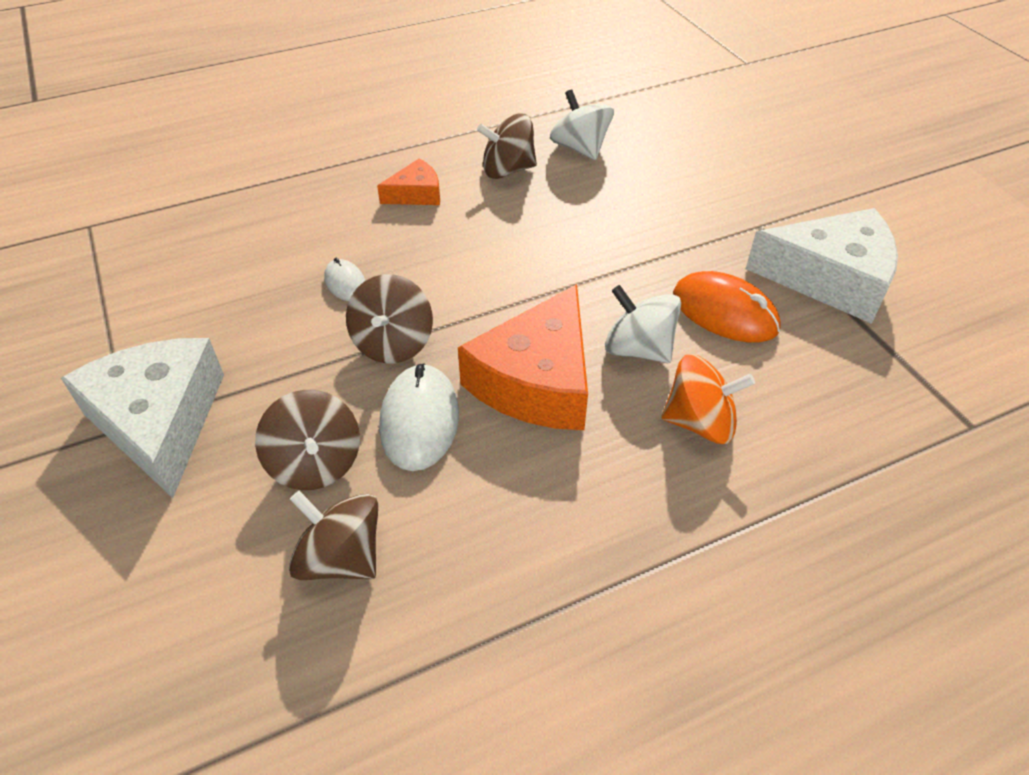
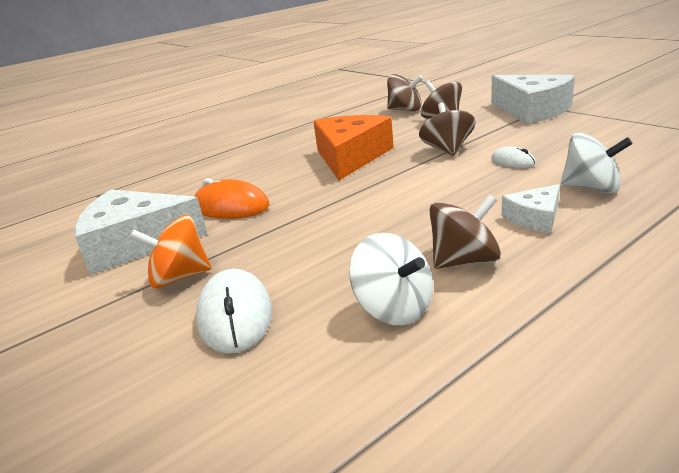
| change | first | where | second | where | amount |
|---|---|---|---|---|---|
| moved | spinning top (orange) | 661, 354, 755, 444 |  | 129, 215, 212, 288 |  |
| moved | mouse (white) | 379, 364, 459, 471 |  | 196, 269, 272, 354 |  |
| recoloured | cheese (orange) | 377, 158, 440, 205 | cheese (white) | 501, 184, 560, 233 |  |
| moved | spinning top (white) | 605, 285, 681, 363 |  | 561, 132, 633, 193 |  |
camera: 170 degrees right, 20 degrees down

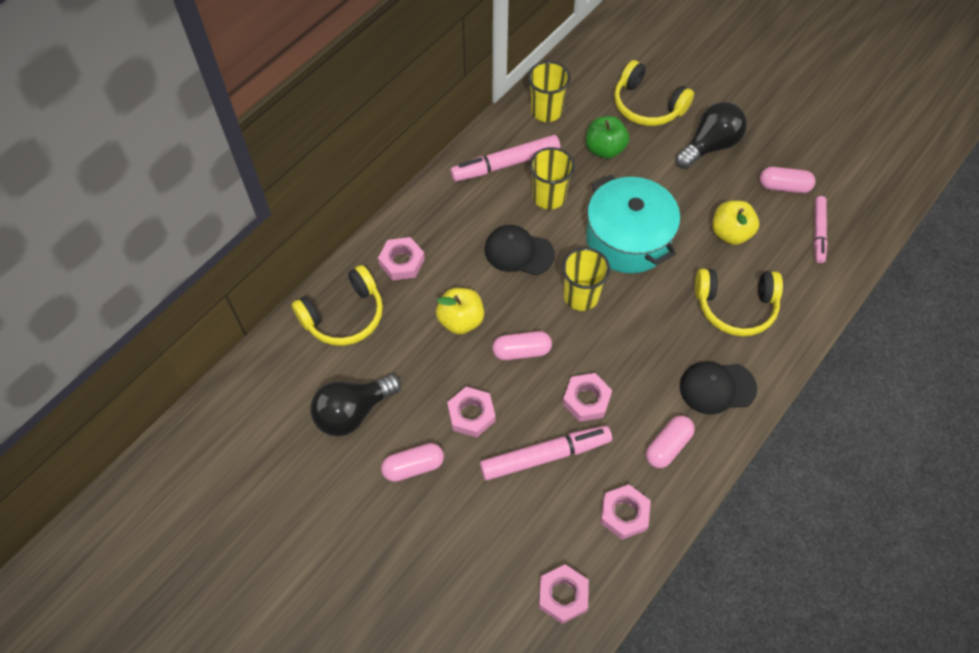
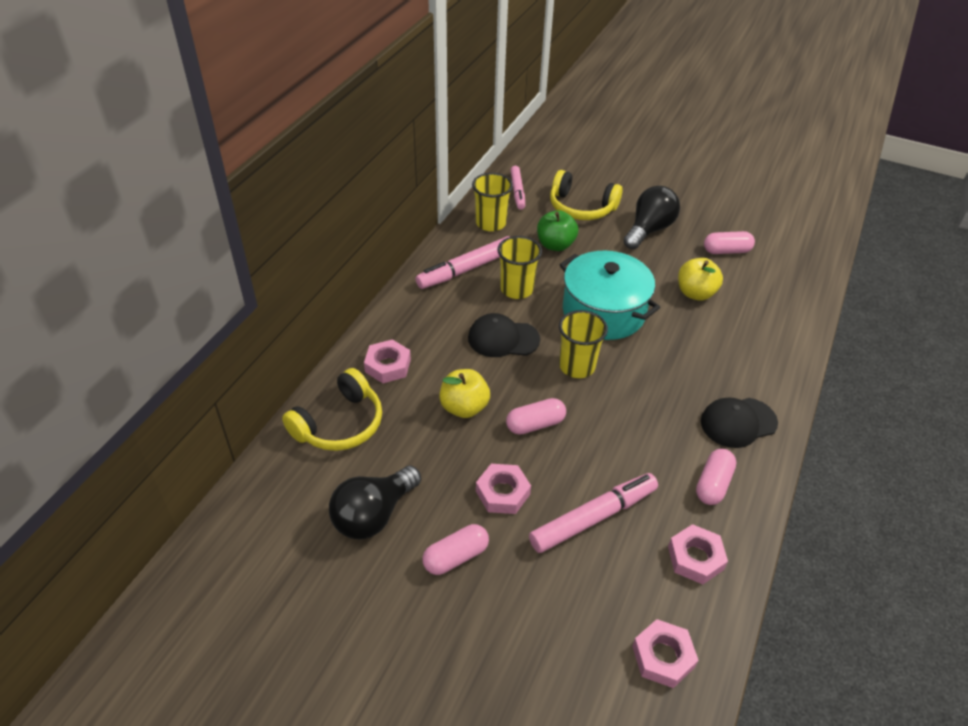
| change | first | where | second | where | amount |
|---|---|---|---|---|---|
| moved | marker (pink) | 814, 196, 827, 263 |  | 510, 166, 525, 210 |  |
| removed | nut (pink) | 563, 373, 612, 422 |  |  |  |
| removed | headphones (yellow) | 695, 269, 783, 336 |  |  |  |
camera: 15 degrees left, 15 degrees down

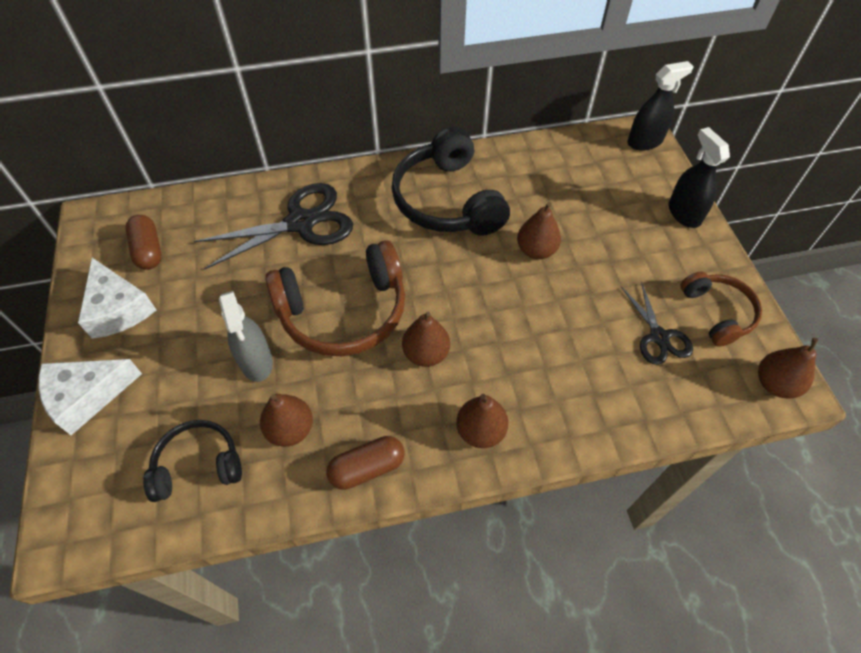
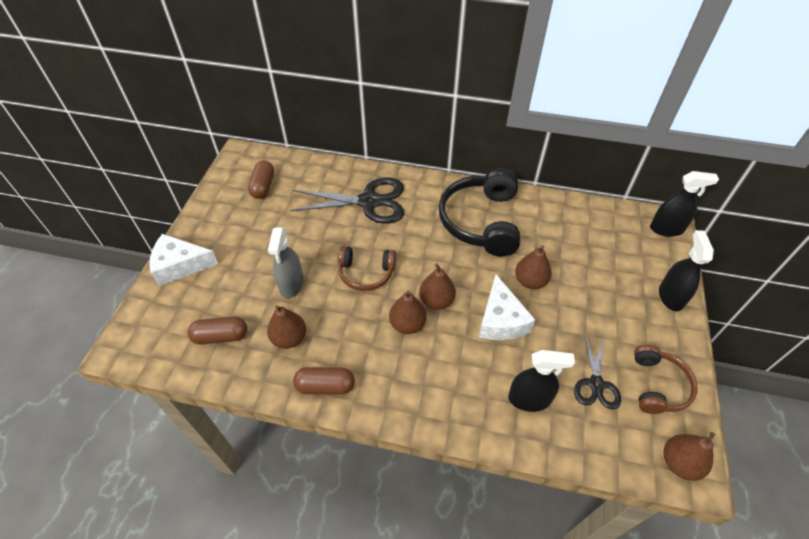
| change | first | where | second | where | amount |
|---|---|---|---|---|---|
| replaced | headphones (black) | 143, 420, 242, 502 | capsule (brown) | 188, 316, 247, 345 |  |
| resized | headphones (brown) | 265, 240, 405, 356 |  | 338, 246, 396, 291 | x0.58 |
| moved | pear (brown) | 456, 394, 508, 448 |  | 419, 263, 456, 310 |  |
| moved | cheese (white) | 78, 258, 156, 339 |  | 479, 275, 535, 340 |  |
| added |  |  | spray bottle (black) | 508, 350, 575, 412 |  |
camera: 25 degrees right, 5 degrees down

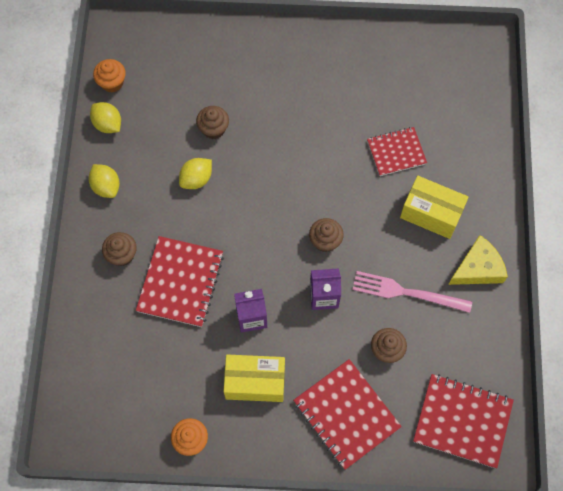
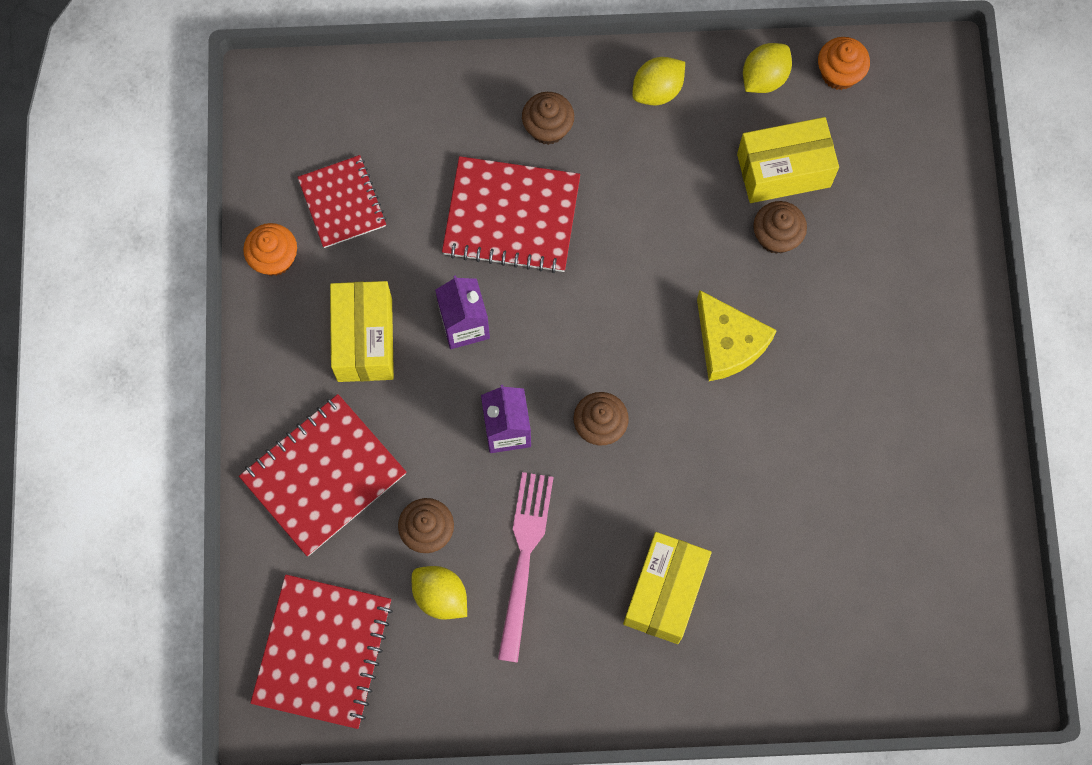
| change | first | where | second | where | amount |
|---|---|---|---|---|---|
| moved | notebook (red) | 367, 127, 427, 176 |  | 298, 155, 387, 248 |  |
| moved | lemon (yellow) | 179, 158, 212, 189 |  | 412, 566, 467, 620 |  |
| moved | cheese (yellow) | 448, 235, 508, 285 |  | 697, 290, 777, 381 |  |
| added |  |  | box (yellow) | 737, 117, 839, 203 |  |
camera: 85 degrees right, 5 degrees up

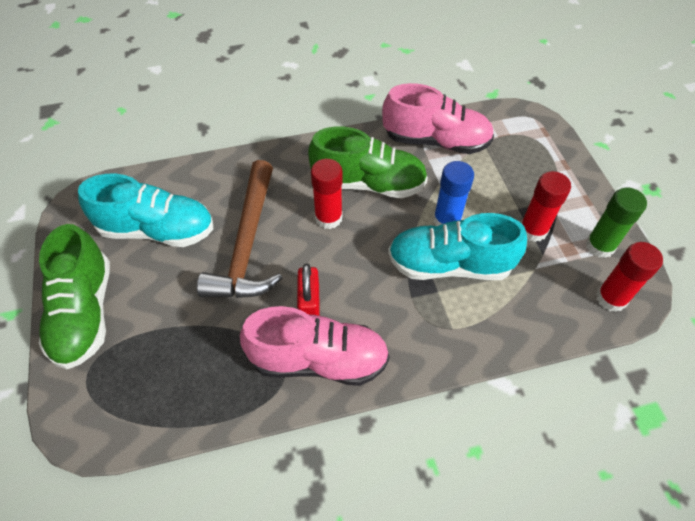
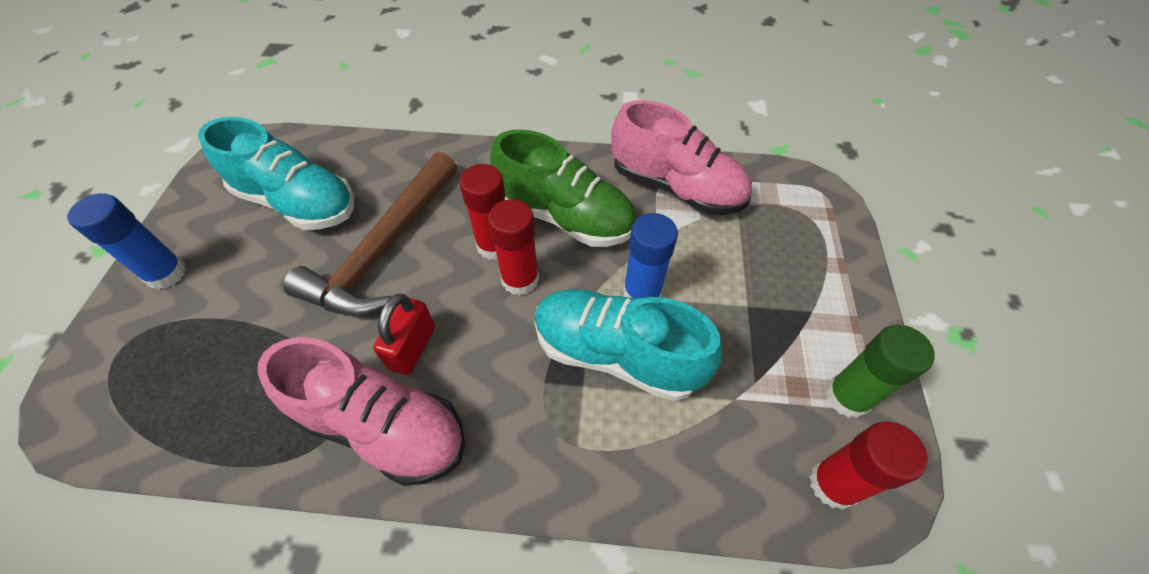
| change | first | where | second | where | amount |
|---|---|---|---|---|---|
| replaced | shoe (green) | 39, 224, 110, 369 | glue stick (blue) | 67, 193, 187, 290 |  |
| moved | glue stick (red) | 521, 171, 571, 242 |  | 488, 199, 539, 296 |  |
camera: 20 degrees right, 0 degrees up

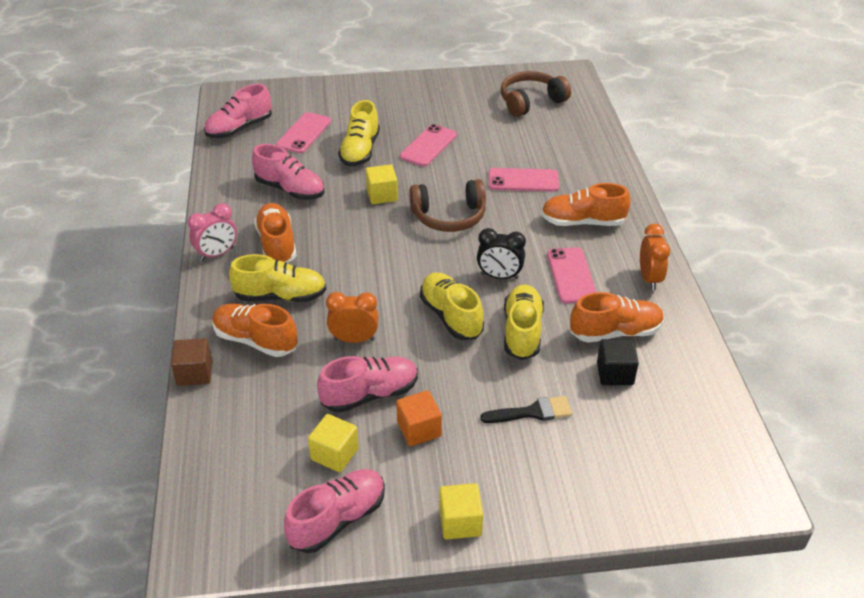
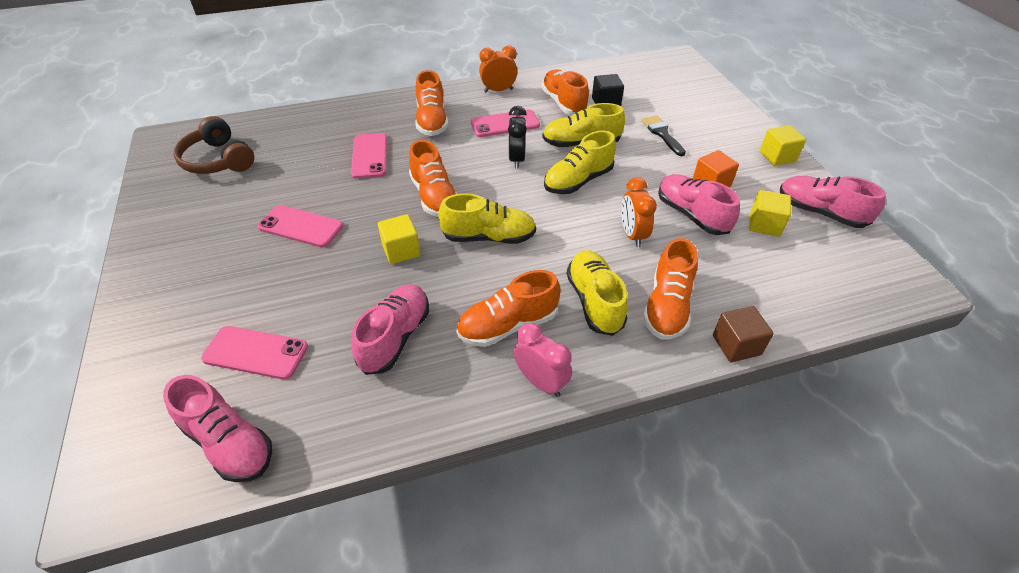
| change | first | where | second | where | amount |
|---|---|---|---|---|---|
| replaced | headphones (brown) | 410, 179, 486, 232 | shoe (orange) | 409, 140, 457, 217 |  |
| moved | shoe (yellow) | 338, 100, 380, 166 |  | 438, 193, 536, 244 |  |
camera: 100 degrees left, 5 degrees up

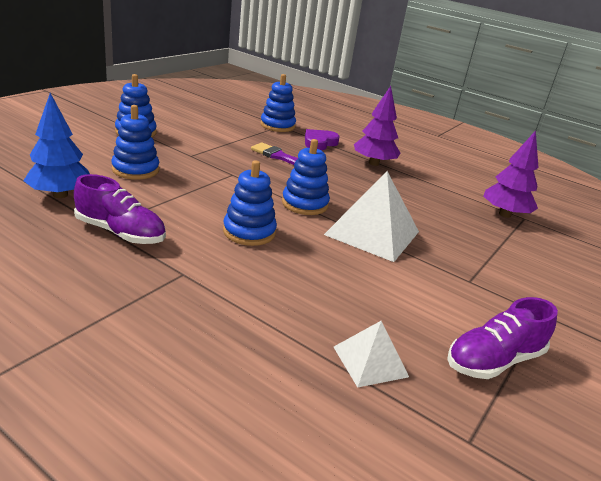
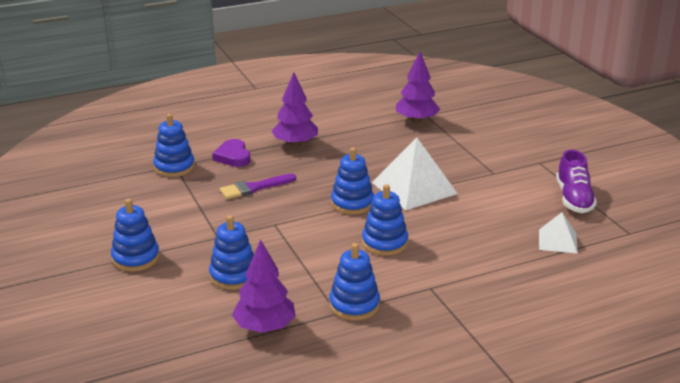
| change | first | where | second | where | amount |
|---|---|---|---|---|---|
| recoloured | tree (blue) | 23, 93, 90, 198 | tree (purple) | 232, 240, 296, 333 |  |
| replaced | shoe (purple) | 74, 174, 166, 244 | stacking toy (blue) | 329, 243, 380, 321 |  |
camera: 55 degrees left, 0 degrees up

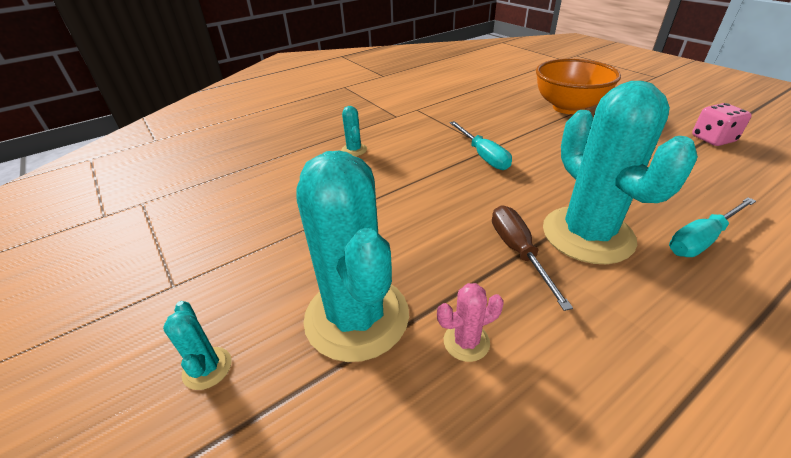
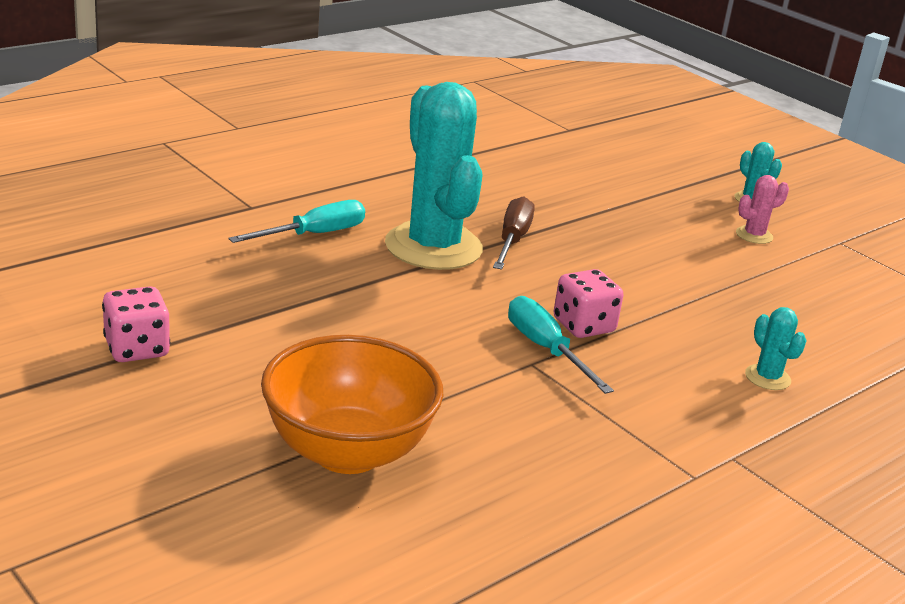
| change | first | where | second | where | amount |
|---|---|---|---|---|---|
| turned | screwdriver (brown) | 492, 205, 573, 311 |  | 493, 197, 535, 270 | 150 degrees counterclockwise |
| added |  |  | dice (pink) | 554, 269, 623, 338 |  |
| moved | cactus (pink) | 437, 283, 504, 362 |  | 736, 175, 789, 244 |  |
| removed | cactus (turquoise) | 296, 151, 409, 362 |  |  |  |
camera: 170 degrees right, 10 degrees down

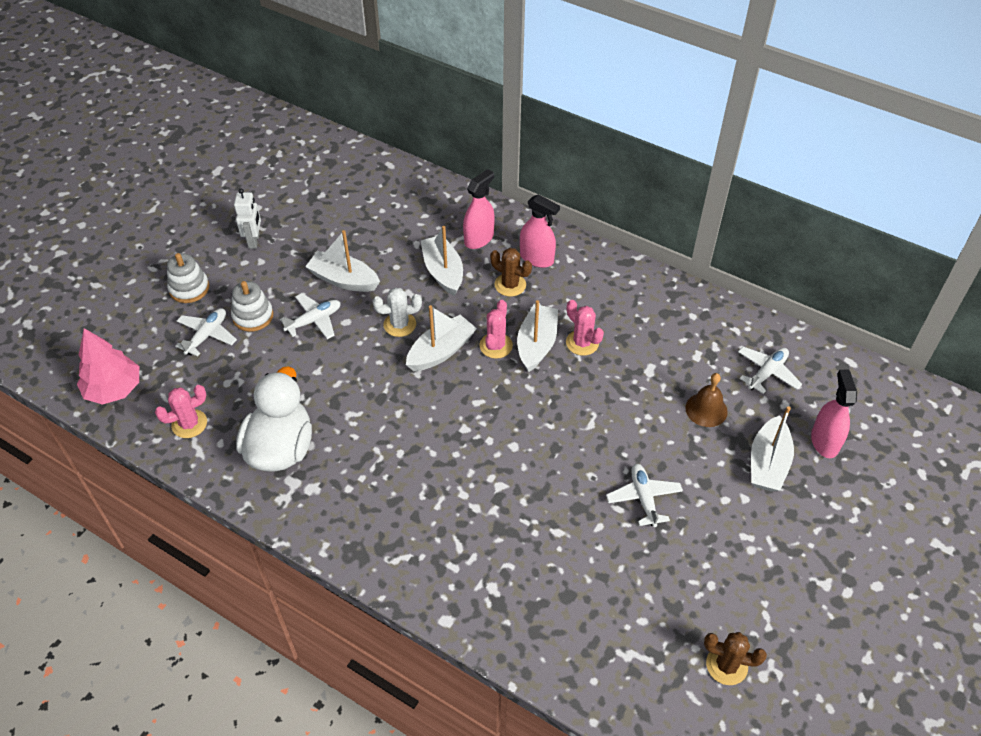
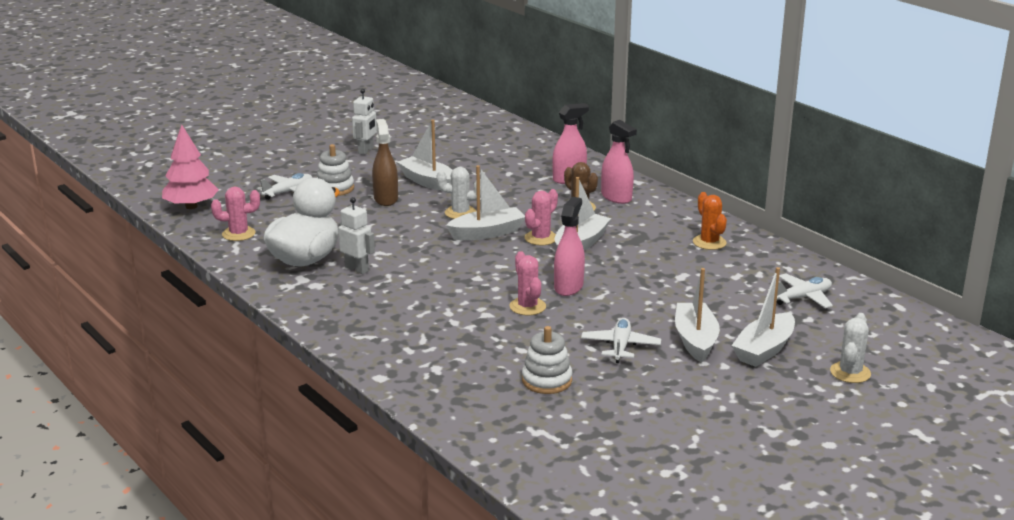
| change | first | where | second | where | amount |
|---|---|---|---|---|---|
| added |  |  | robot (white) | 338, 197, 375, 274 |  |
| replaced | plane (white) | 280, 293, 341, 339 | spray bottle (brown) | 372, 119, 398, 206 |  |
| moved | cactus (pink) | 566, 300, 604, 356 |  | 509, 251, 546, 315 |  |
| moved | stacking toy (white) | 167, 253, 209, 303 |  | 522, 326, 572, 394 |  |
| moved | spray bottle (pink) | 811, 370, 857, 458 |  | 554, 197, 585, 296 |  |
| moved | boat (white) | 420, 226, 463, 296 |  | 675, 268, 720, 363 |  |
| added |  |  | cactus (orange) | 693, 192, 727, 250 |  |
| added |  |  | cactus (white) | 830, 313, 871, 383 |  |
| removed | bell (brown) | 685, 373, 728, 427 |  |  |  |
| removed | cactus (brown) | 704, 632, 767, 685 |  |  |  |
camera: 20 degrees right, 25 degrees down

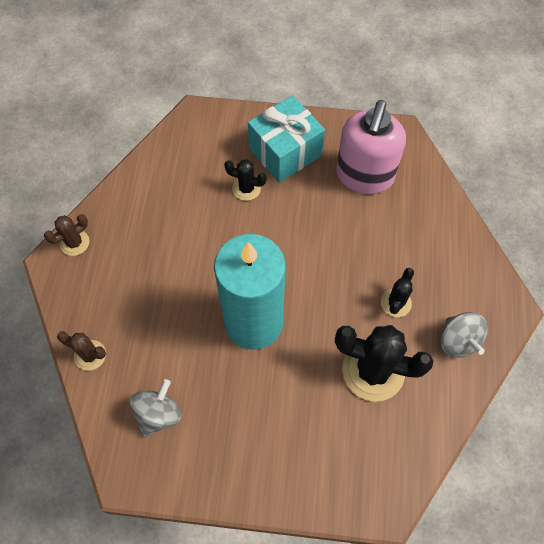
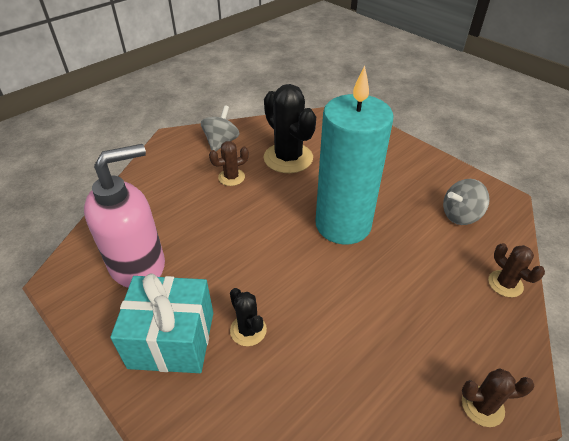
| change | first | where | second | where | amount |
|---|---|---|---|---|---|
| recoloured | cactus (black) | 381, 268, 414, 317 | cactus (brown) | 209, 141, 249, 186 |  |
camera: 140 degrees left, 20 degrees down

